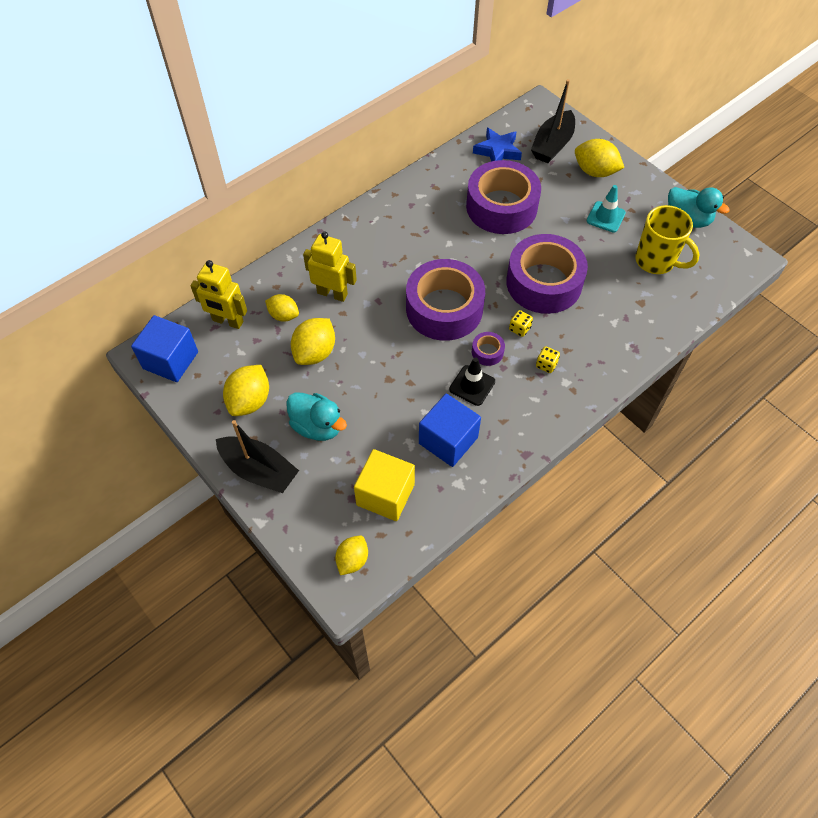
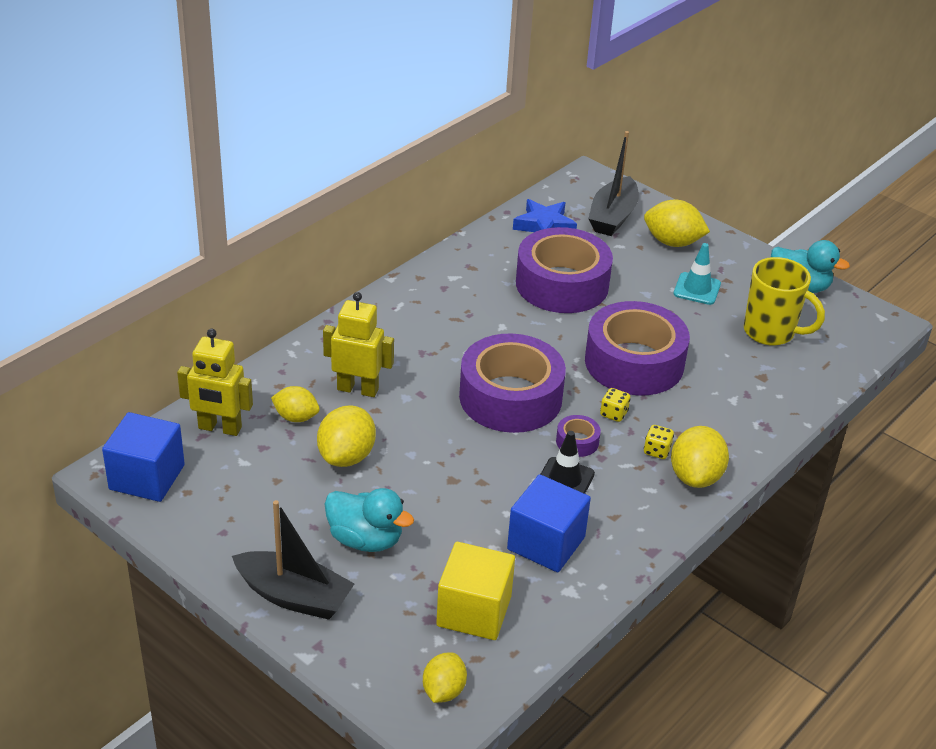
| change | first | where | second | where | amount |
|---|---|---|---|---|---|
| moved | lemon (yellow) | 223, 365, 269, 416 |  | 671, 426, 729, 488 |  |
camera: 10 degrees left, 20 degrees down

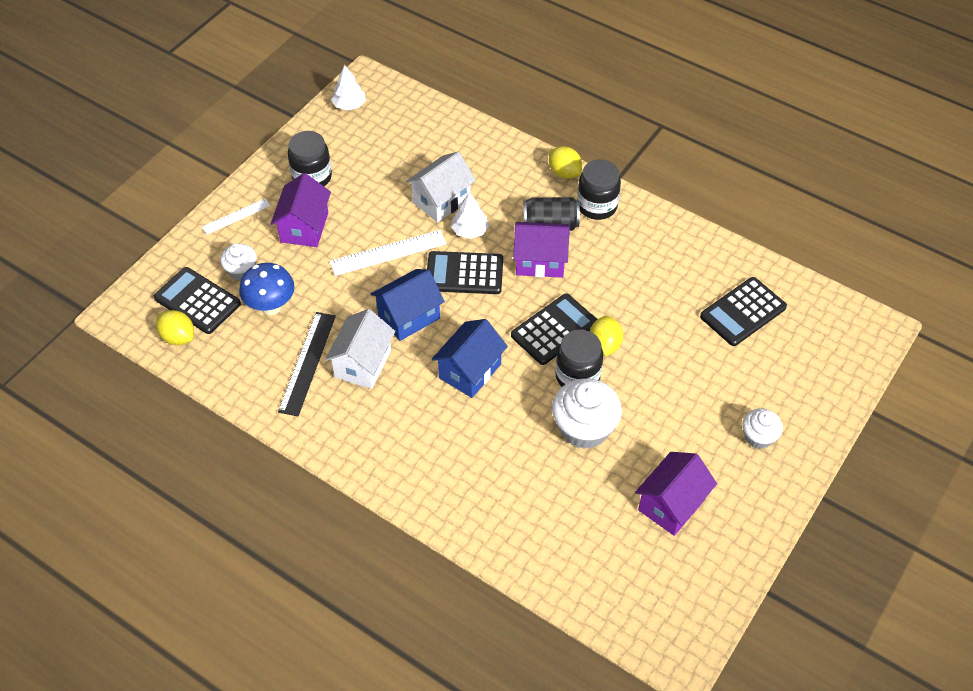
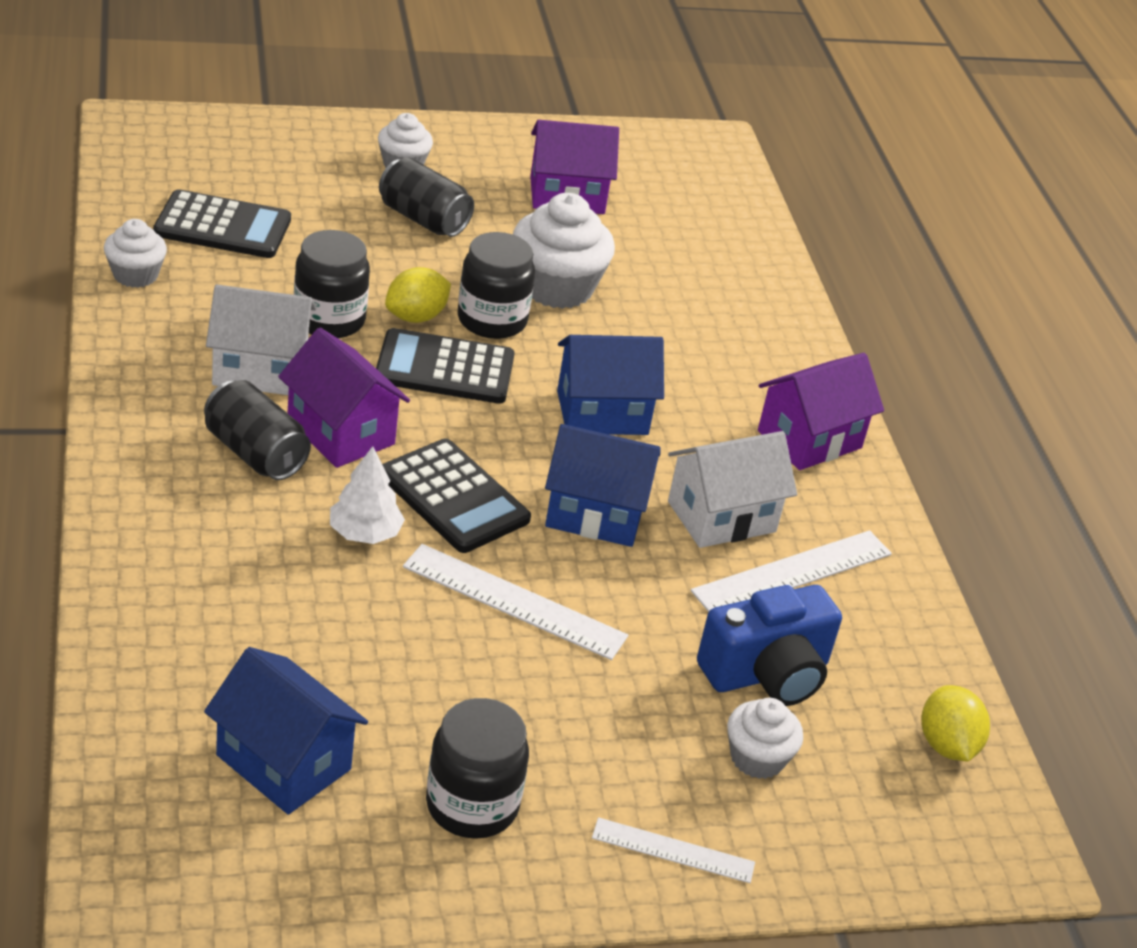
| change | first | where | second | where | amount |
|---|---|---|---|---|---|
| added |  |  | cupcake (white) | 104, 219, 167, 288 |  |
| added |  |  | house (blue) | 204, 647, 368, 815 |  |
| moved | house (white) | 406, 152, 476, 223 |  | 206, 284, 316, 395 |  |
| moved | jar (black) | 577, 159, 621, 220 |  | 294, 230, 370, 338 |  |
| added |  |  | can (black) | 379, 157, 474, 237 |  |
| recoloured | ruler (black) | 278, 312, 336, 416 | ruler (white) | 691, 530, 892, 612 |  |
| replaced | mushroom (blue) | 239, 263, 295, 315 | camera (blue) | 697, 585, 842, 706 |  |
| moved | house (purple) | 271, 173, 331, 247 |  | 758, 353, 884, 470 |  |
| removed | calculator (black) | 154, 267, 241, 334 |  |  |  |
| removed | tree (white) | 331, 65, 366, 110 |  |  |  |
| removed | lemon (yellow) | 549, 146, 582, 179 |  |  |  |
camera: 140 degrees left, 15 degrees down

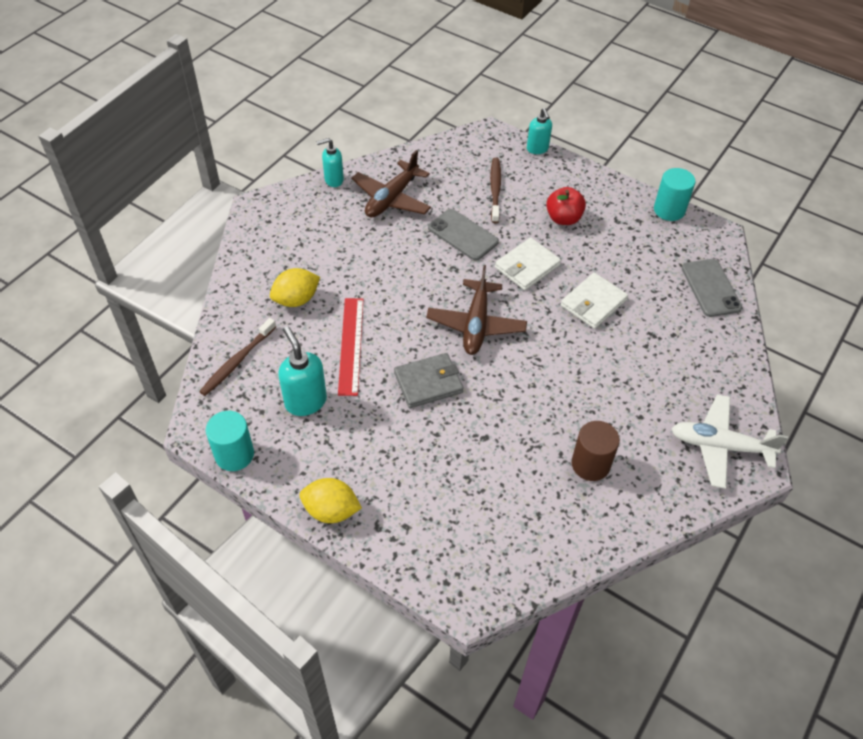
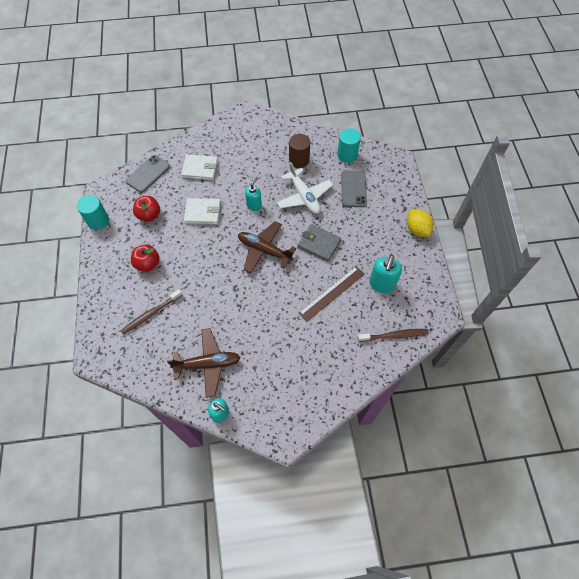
| change | first | where | second | where | amount |
|---|---|---|---|---|---|
| added |  |  | apple (red) | 133, 196, 160, 222 |  |
| moved | wallet (white) | 495, 237, 561, 290 |  | 181, 154, 218, 180 |  |
| turned | plane (brown) | 426, 265, 527, 355 |  | 238, 221, 296, 273 | 120 degrees counterclockwise |
| moved | soap dispenser (turquoise) | 527, 108, 552, 154 |  | 245, 177, 262, 211 |  |
| moved | plane (white) | 672, 394, 788, 489 |  | 277, 162, 333, 214 |  |
| recoloured | ruler (red) | 338, 298, 363, 396 | ruler (brown) | 298, 266, 365, 322 |  |
| moved | cylinder (turquoise) | 206, 411, 254, 471 |  | 337, 128, 361, 163 |  |
| moved | phone (grey) | 428, 209, 499, 261 |  | 341, 170, 367, 207 |  |
| removed | lemon (yellow) | 270, 268, 320, 307 |  |  |  |
camera: 130 degrees left, 10 degrees up

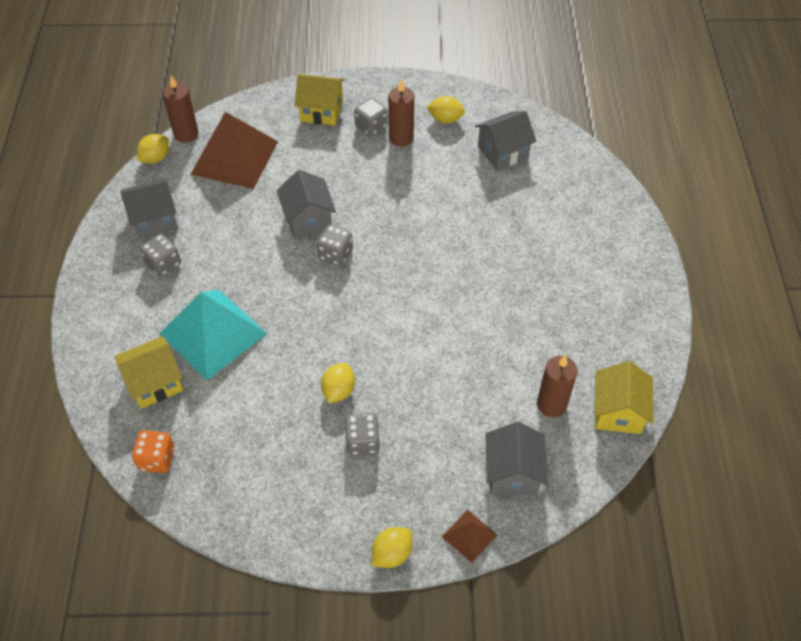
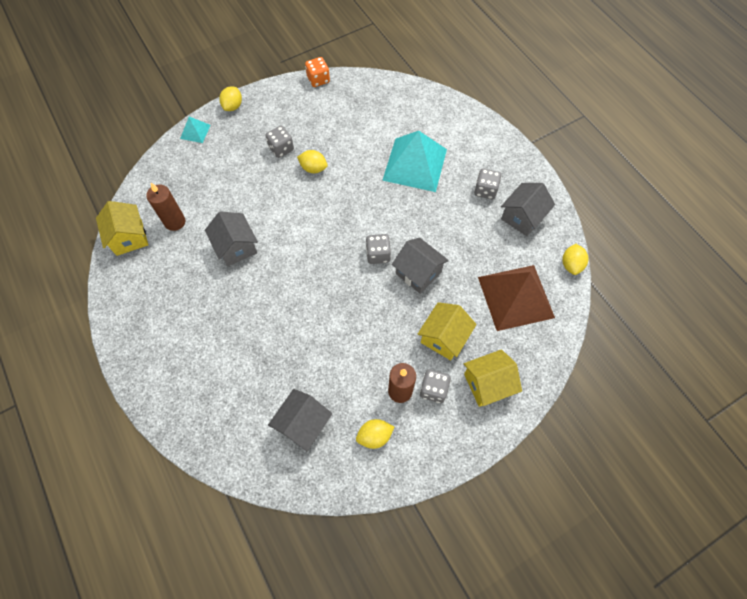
| change | first | where | second | where | amount |
|---|---|---|---|---|---|
| recoloured | pyramid (brown) | 442, 510, 497, 563 | pyramid (turquoise) | 180, 117, 211, 143 |  |
| moved | house (grey) | 486, 422, 548, 495 |  | 205, 211, 258, 267 |  |
| turned | lemon (yellow) | 321, 363, 355, 403 |  | 297, 150, 328, 173 | 60 degrees counterclockwise |
| moved | dice (orange) | 132, 430, 175, 473 |  | 305, 57, 330, 87 |  |
| moved | house (yellow) | 115, 336, 183, 409 |  | 418, 302, 477, 360 |  |
| removed | candle (brown) | 162, 75, 199, 143 |  |  |  |
camera: 150 degrees right, 10 degrees up

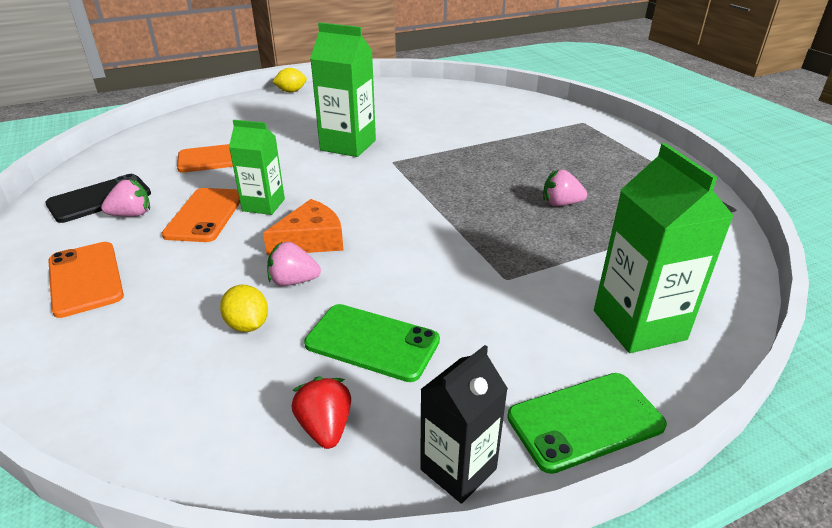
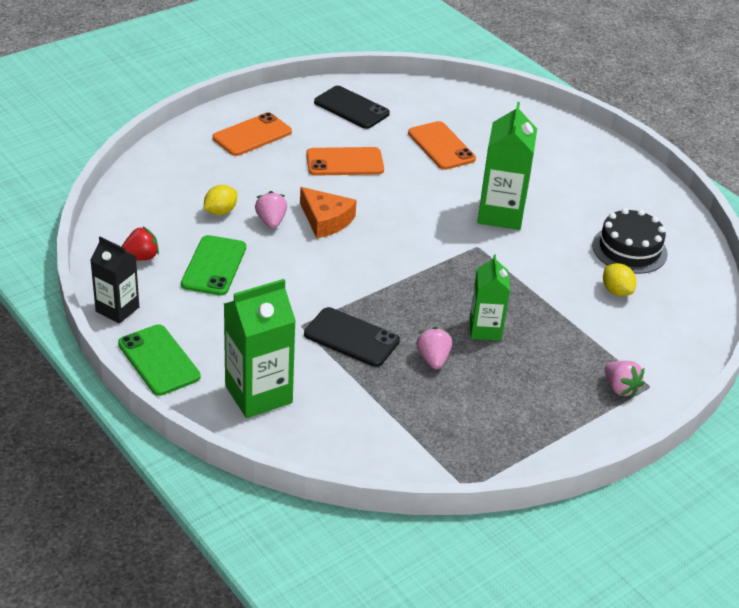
| change | first | where | second | where | amount |
|---|---|---|---|---|---|
| added |  |  | phone (black) | 304, 307, 400, 367 |  |
| moved | carton (green) | 229, 120, 285, 215 |  | 469, 254, 510, 341 |  |
| added |  |  | cake (black) | 592, 208, 668, 274 |  |
| moved | lemon (yellow) | 272, 68, 307, 92 |  | 603, 263, 636, 296 |  |
| moved | strawberry (pink) | 101, 179, 150, 217 |  | 604, 361, 644, 397 |  |
camera: 75 degrees right, 5 degrees up

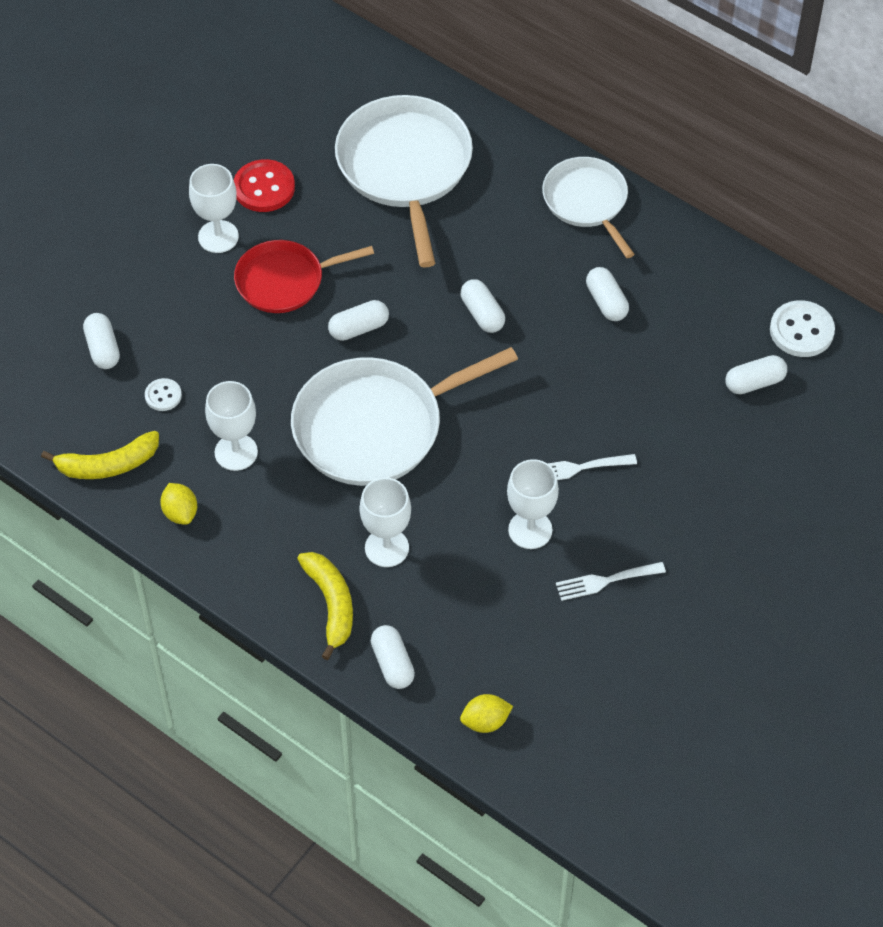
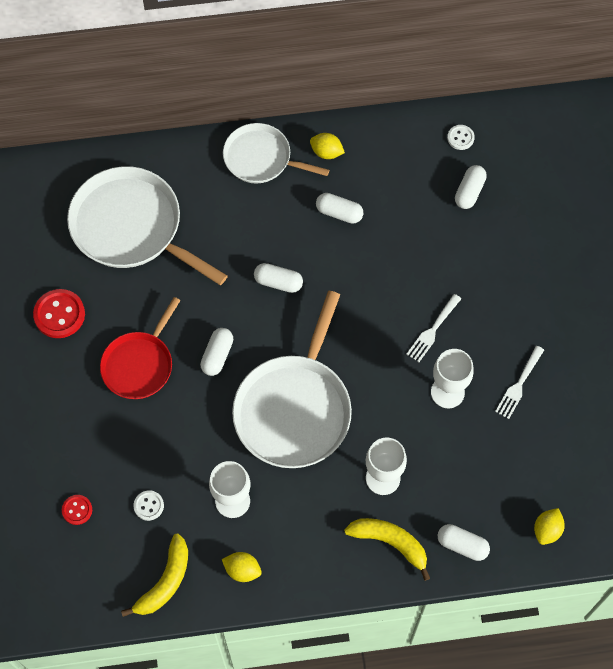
| change | first | where | second | where | amount |
|---|---|---|---|---|---|
| replaced | capsule (white) | 83, 313, 120, 369 | button (red) | 62, 495, 92, 525 |  |
| added |  |  | lemon (yellow) | 310, 133, 345, 159 |  |
| resized | button (white) | 770, 300, 835, 357 |  | 447, 125, 475, 150 | x0.56 |
| removed | goblet (white) | 189, 164, 239, 253 |  |  |  |
camera: 45 degrees left, 10 degrees up

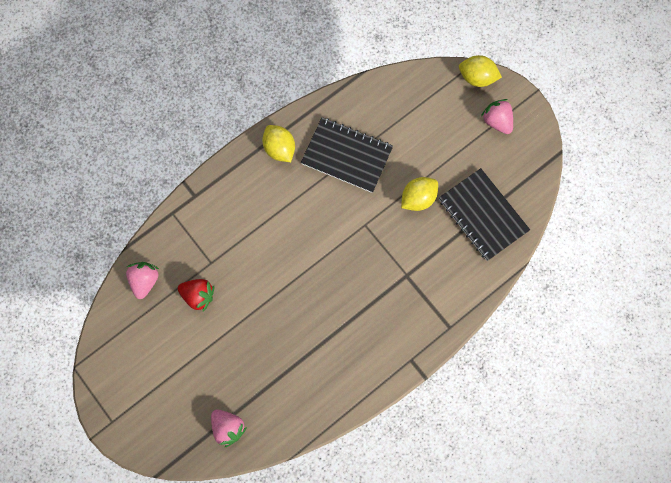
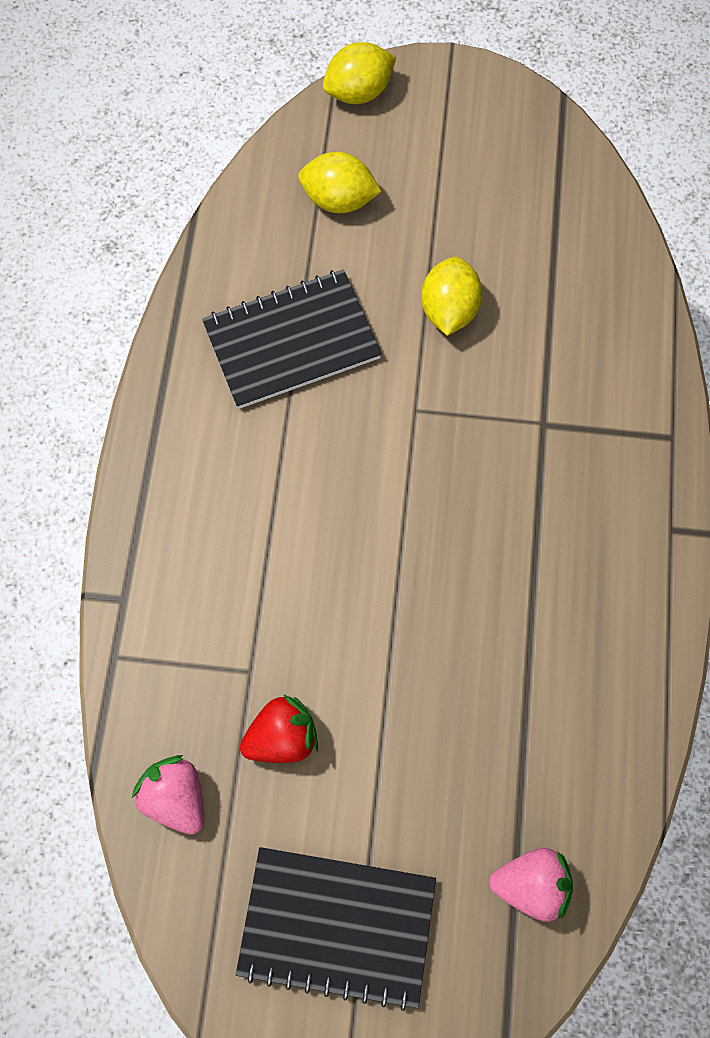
| change | first | where | second | where | amount |
|---|---|---|---|---|---|
| moved | notebook (black) | 439, 168, 530, 261 |  | 236, 847, 436, 1011 |  |
| moved | lemon (yellow) | 262, 125, 295, 162 |  | 298, 152, 382, 213 |  |
| removed | strawberry (pink) | 481, 99, 513, 134 |  |  |  |
camera: 45 degrees left, 5 degrees down

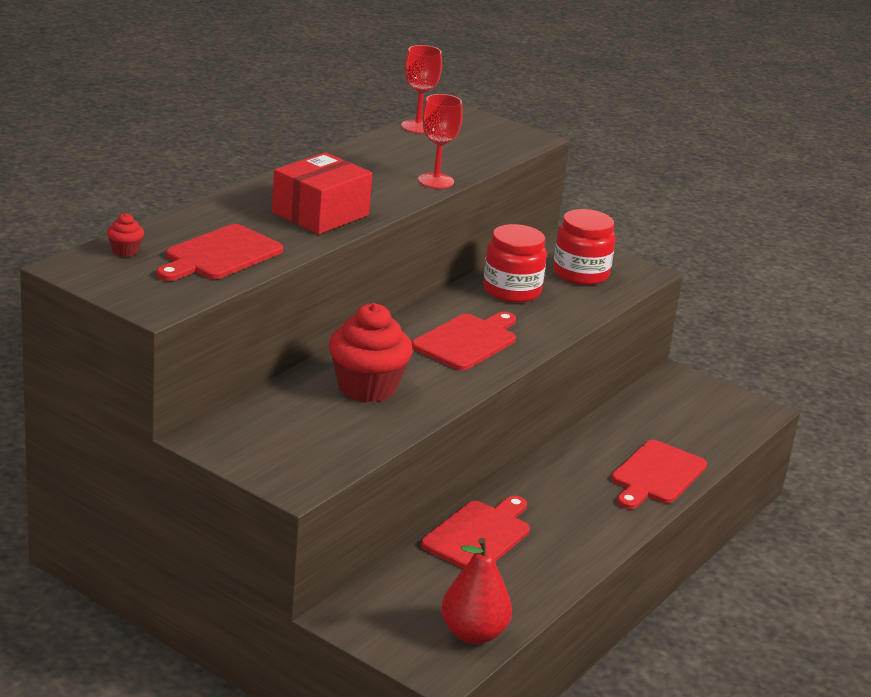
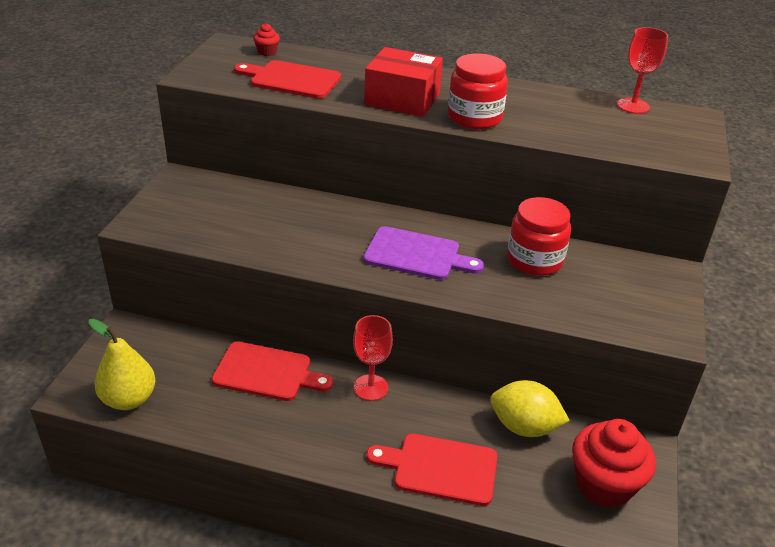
| change | first | where | second | where | amount |
|---|---|---|---|---|---|
| recoloured | pear (red) | 441, 538, 512, 644 | pear (yellow) | 89, 319, 156, 410 |  |
| moved | goblet (red) | 418, 94, 463, 189 |  | 353, 315, 393, 401 |  |
| recoloured | cutting board (red) | 412, 312, 516, 370 | cutting board (purple) | 363, 226, 484, 280 |  |
| moved | jar (red) | 553, 209, 616, 285 |  | 448, 54, 508, 129 |  |
| added |  |  | lemon (yellow) | 490, 380, 570, 437 |  |
| moved | cupcake (red) | 329, 303, 413, 403 |  | 572, 419, 656, 508 |  |
camera: 70 degrees right, 10 degrees up

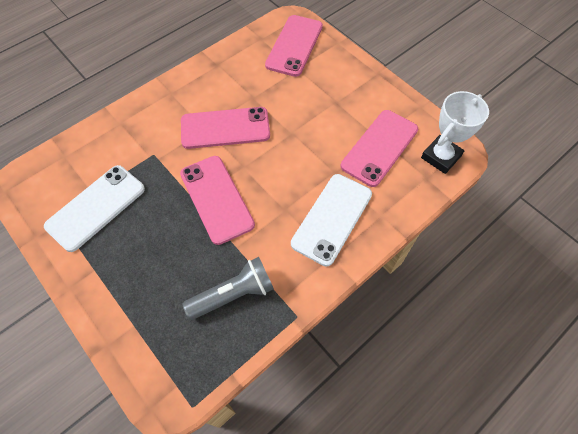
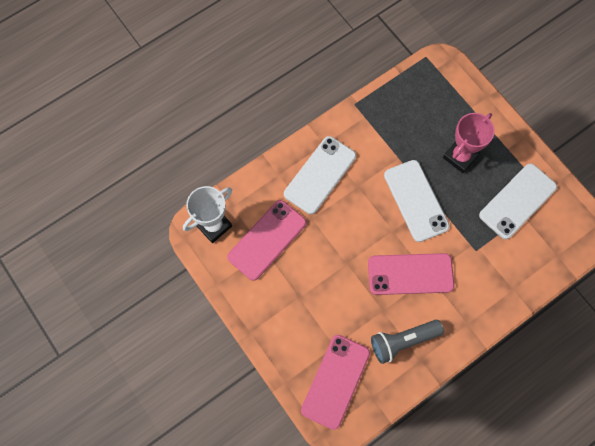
| change | first | where | second | where | amount |
|---|---|---|---|---|---|
| moved | flashlight (grey) | 182, 257, 274, 320 |  | 371, 320, 444, 364 |  |
| recoloured | phone (pink) | 180, 156, 255, 245 | phone (white) | 384, 160, 450, 242 |  |
| added |  |  | trophy (pink) | 443, 113, 495, 173 |  |
camera: 175 degrees left, 10 degrees up

